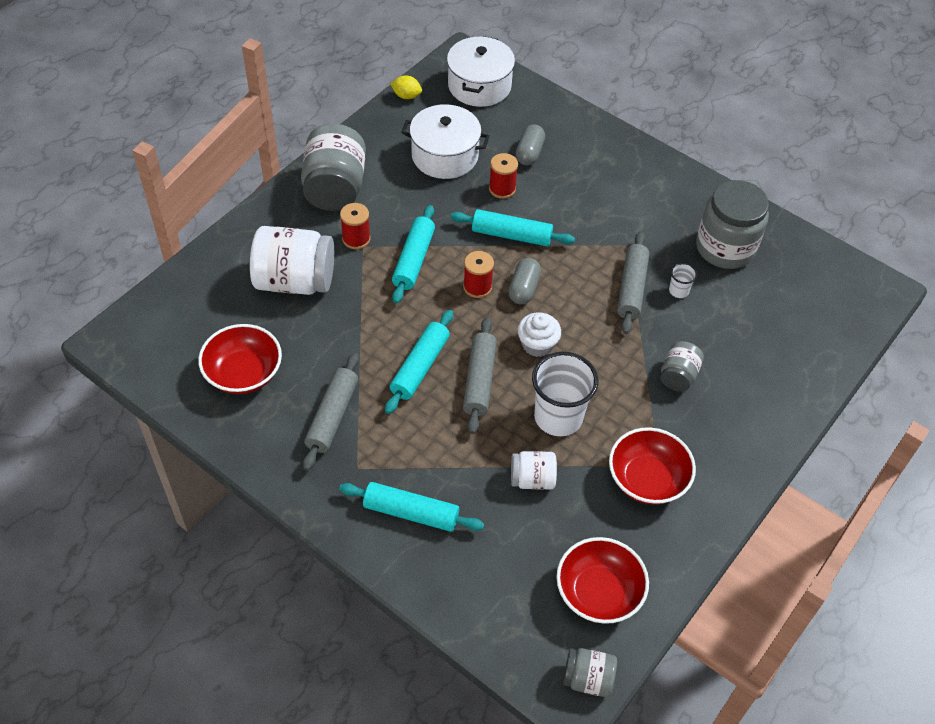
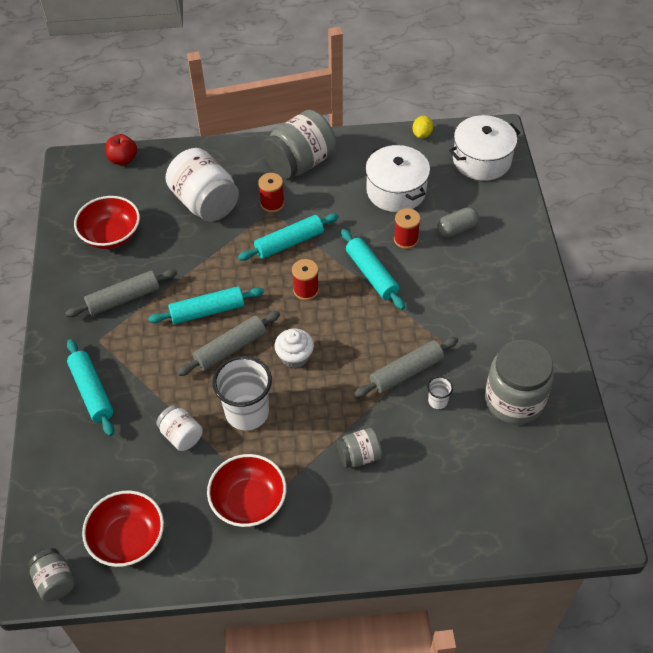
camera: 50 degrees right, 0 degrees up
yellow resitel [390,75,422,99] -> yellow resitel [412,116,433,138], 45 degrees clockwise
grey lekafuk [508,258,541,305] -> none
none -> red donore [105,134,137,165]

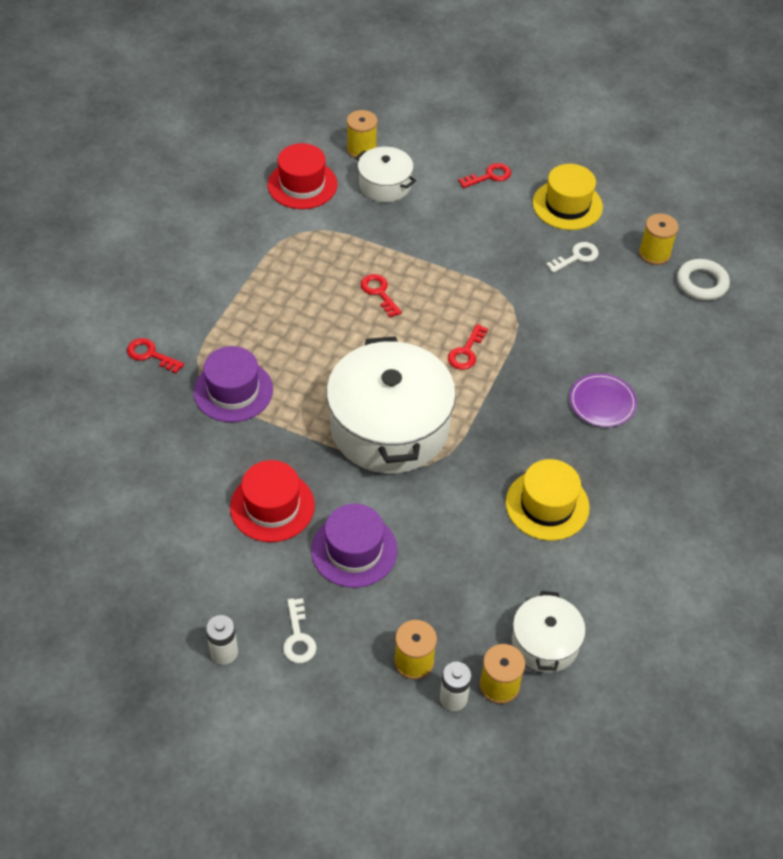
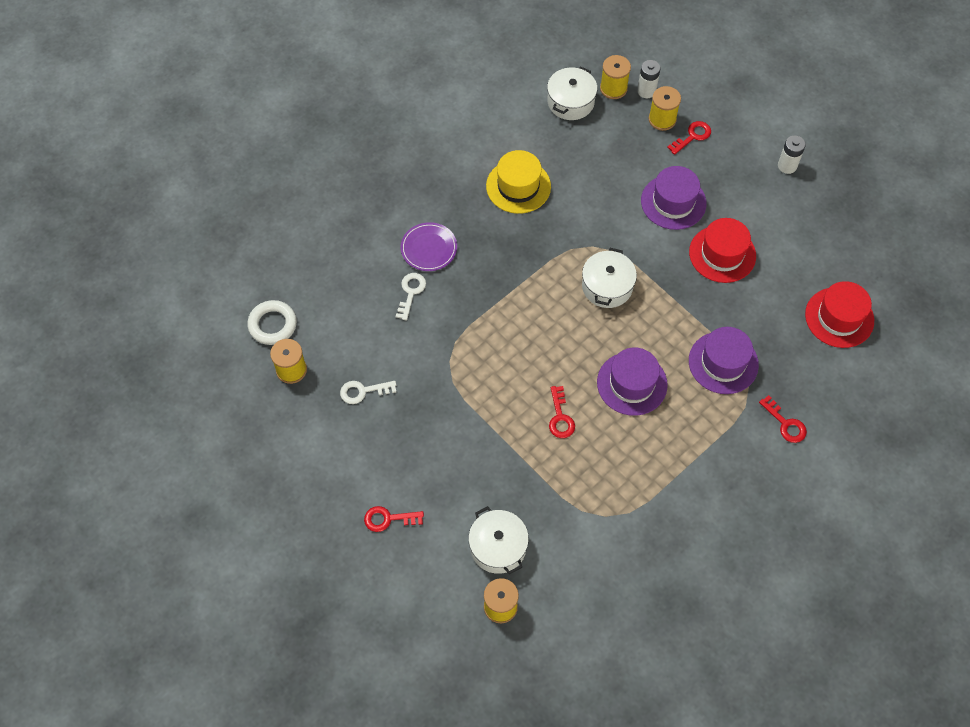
camera: 155 degrees left, 10 degrees up
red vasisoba [268,143,337,209] -> red vasisoba [805,281,874,348], move
yellow vasisoba [533,164,603,230] -> none
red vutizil [448,324,488,370] -> red vutizil [667,121,711,155], move
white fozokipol [326,336,456,474] -> white fozokipol [582,248,637,308], x0.51
white vutizil [283,598,317,663] -> white vutizil [396,273,426,321], move
none -> purple vasisoba [597,348,668,416]

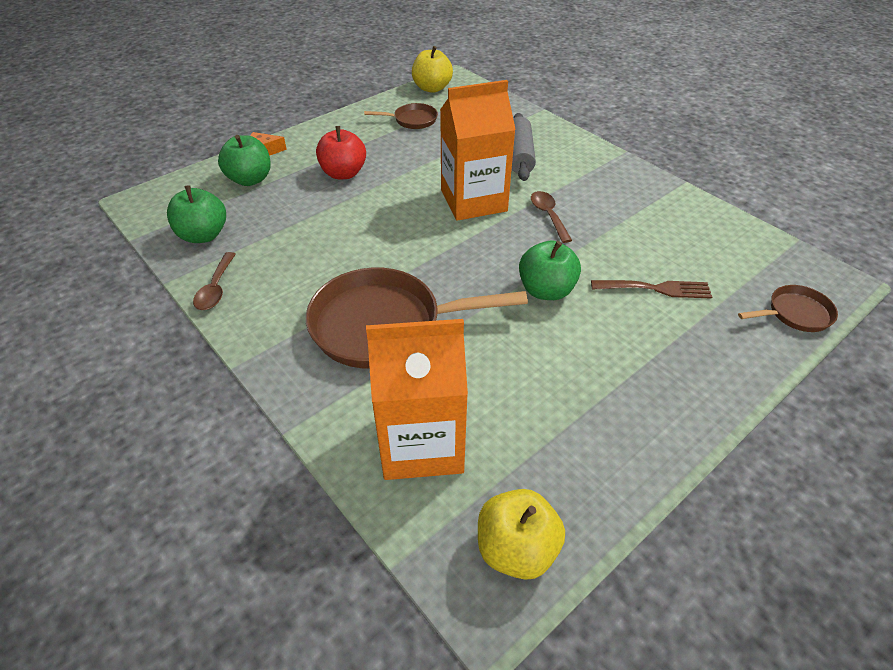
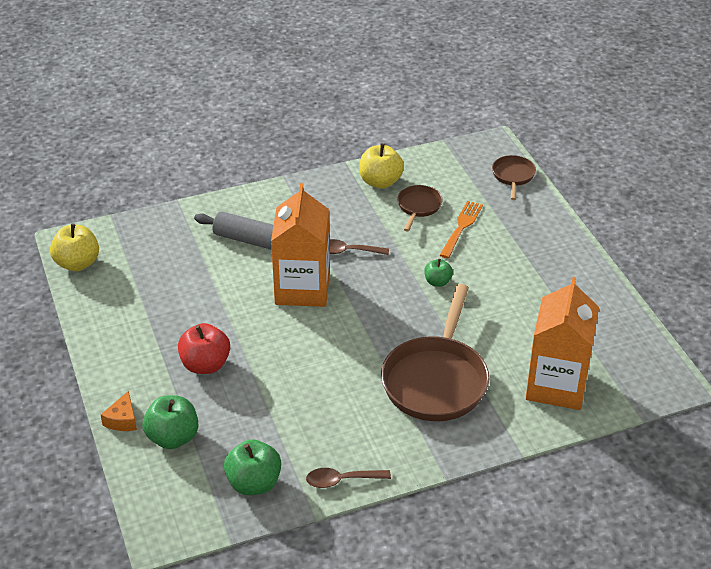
camera: 70 degrees left, 5 degrees down
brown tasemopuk [364,103,438,129] -> brown tasemopuk [397,185,443,231], move
green donore [519,241,581,300] -> green donore [424,259,453,287], x0.59
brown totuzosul [193,252,236,310] -> brown totuzosul [306,468,391,488], 150 degrees clockwise
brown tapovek [591,280,712,299] -> orange tapovek [440,201,483,258]
yellow donore [478,489,565,580] -> yellow donore [359,143,404,189], move

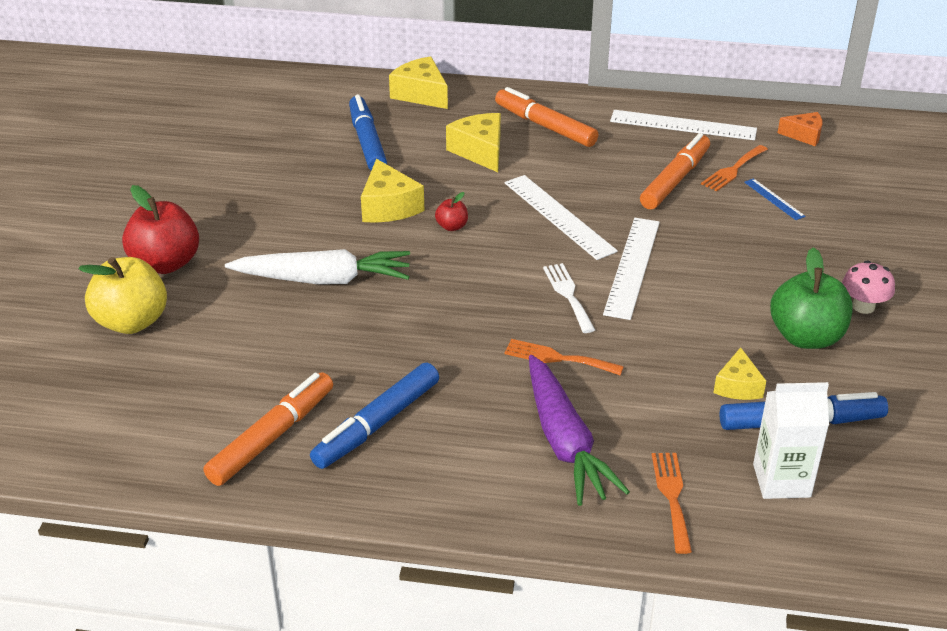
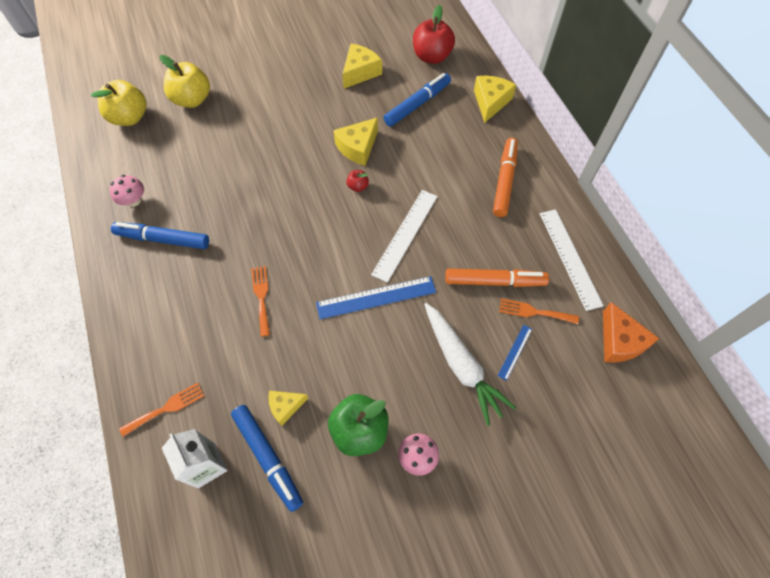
camera: 60 degrees right, 25 degrees up
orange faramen [778,112,823,146] -> orange faramen [603,302,659,363], x1.56
yellow faramen [446,113,501,172] -> yellow faramen [342,44,382,89], move
red donore [122,185,199,274] -> red donore [413,5,455,64], move
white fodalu [603,218,660,320] -> blue fodalu [316,276,436,319]
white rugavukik [225,249,410,284] -> white rugavukik [424,303,516,426], move
white tapovek [543,263,595,333] -> none
purple rugavukik [529,355,630,506] -> none
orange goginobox [203,372,333,486] -> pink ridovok [109,175,144,207]
none -> yellow donore [91,80,147,126]

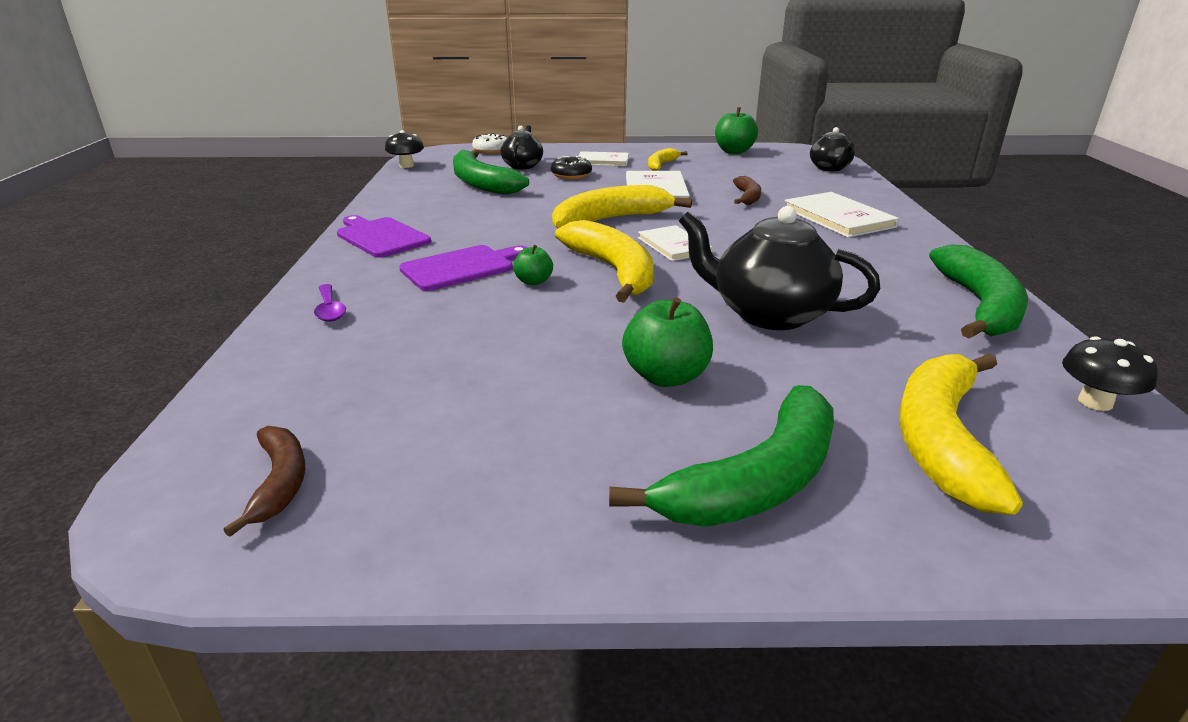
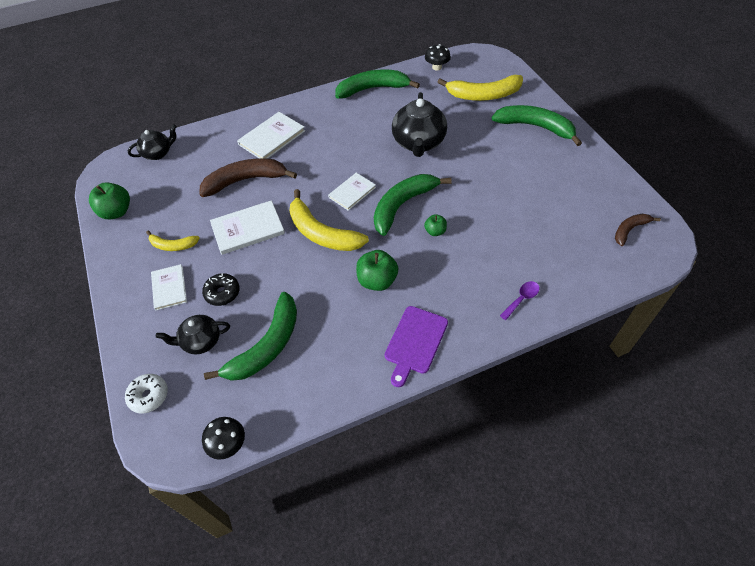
camera: 110 degrees left, 25 degrees up
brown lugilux [733,176,761,205] -> brown lugilux [199,158,297,197], x1.84
yellow lugilux [555,220,654,302] -> green lugilux [374,174,452,236]
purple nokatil [399,245,528,291] -> none
green donore [622,297,713,387] -> green donore [356,250,398,291], move

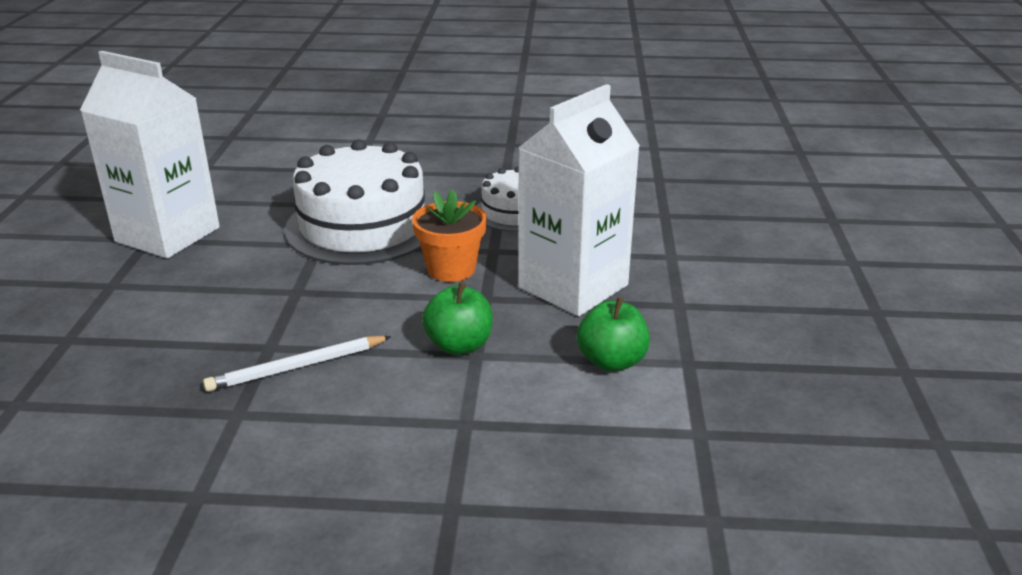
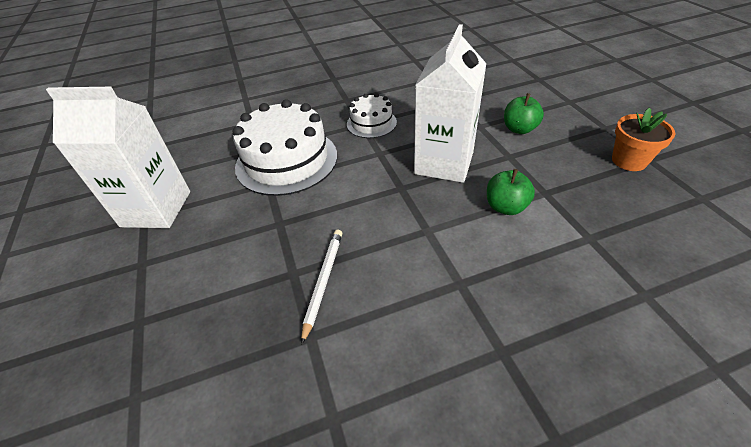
camera: 20 degrees left, 15 degrees up
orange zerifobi [412,189,487,282] -> orange zerifobi [612,108,676,171], move
green donore [422,282,493,355] -> green donore [504,93,544,134], move
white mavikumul [203,336,392,392] -> white mavikumul [301,230,343,345], 150 degrees clockwise

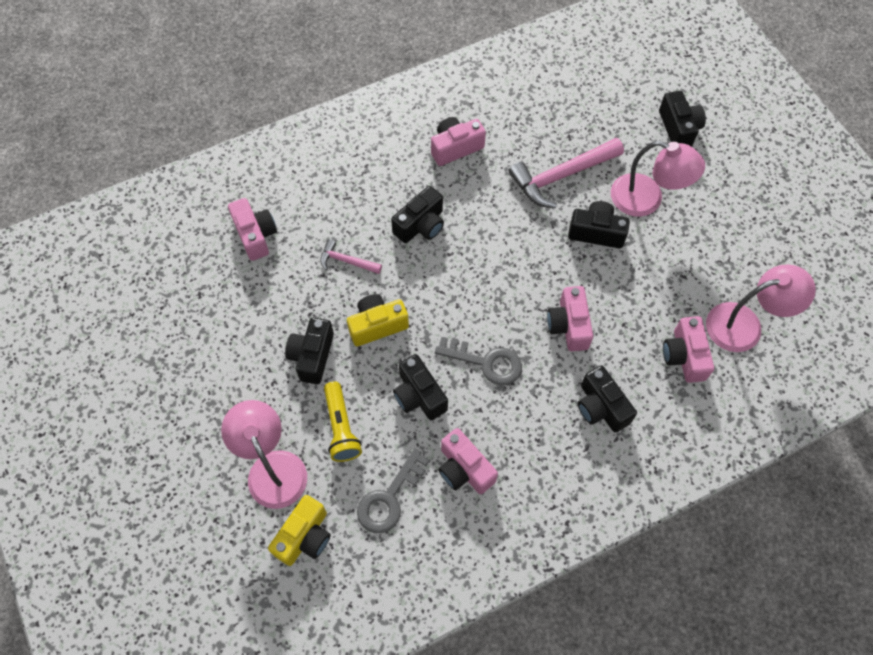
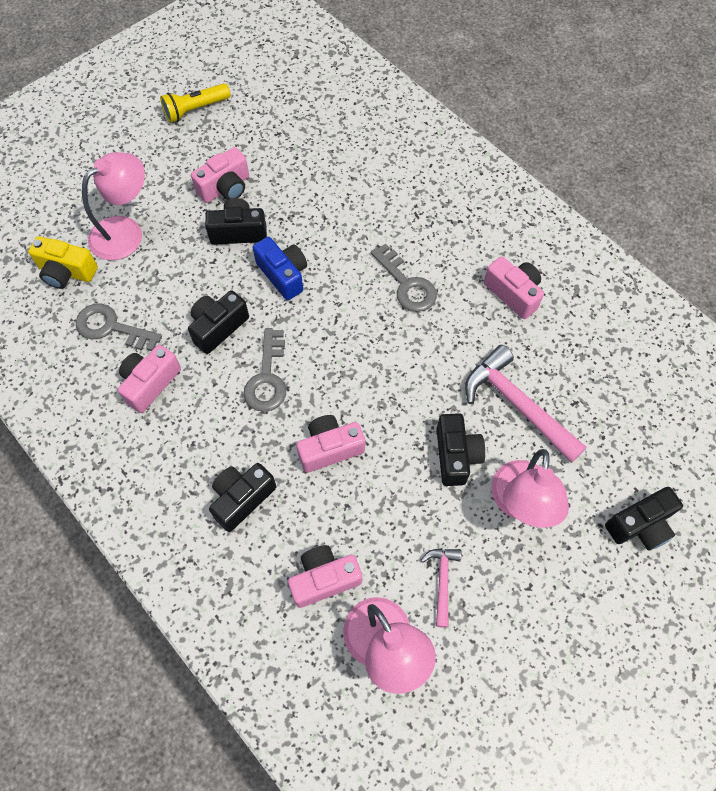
camera: 75 degrees right, 0 degrees up
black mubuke [391,186,444,243] -> grey vutizil [371,244,437,312]
pink mubuke [228,198,277,261] -> pink mubuke [191,147,249,203], move
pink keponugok [320,239,382,274] -> pink keponugok [421,548,461,628], move
yellow mubuke [347,294,409,346] -> blue mubuke [253,237,307,300]
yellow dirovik [324,381,362,462] -> yellow dirovik [160,83,231,123], move

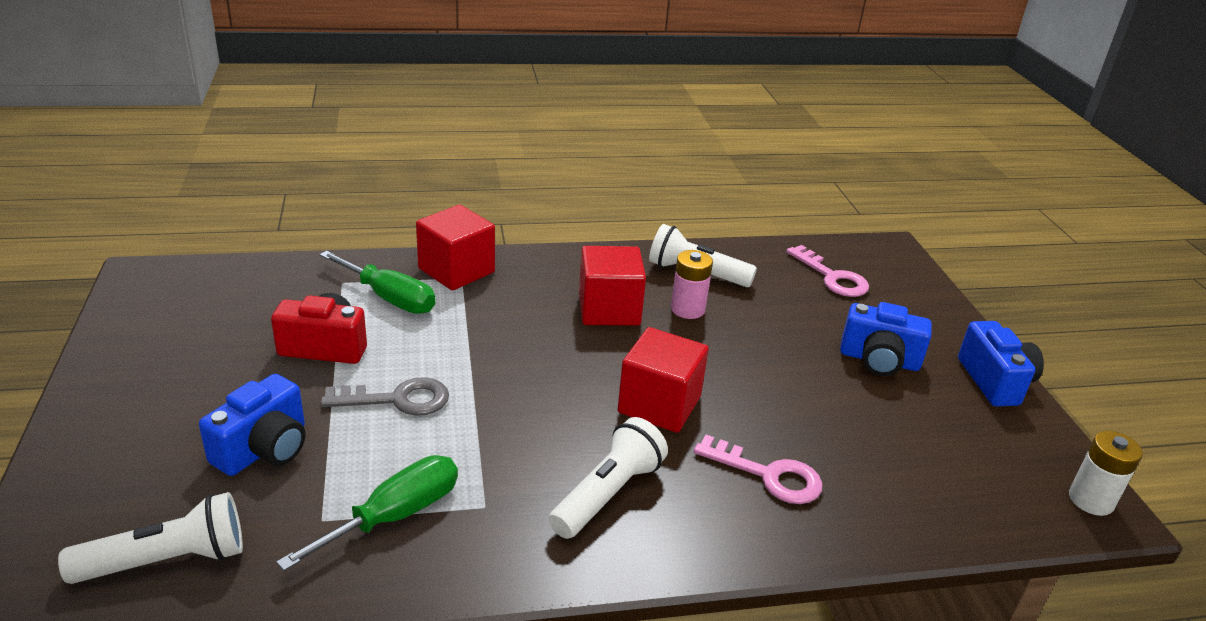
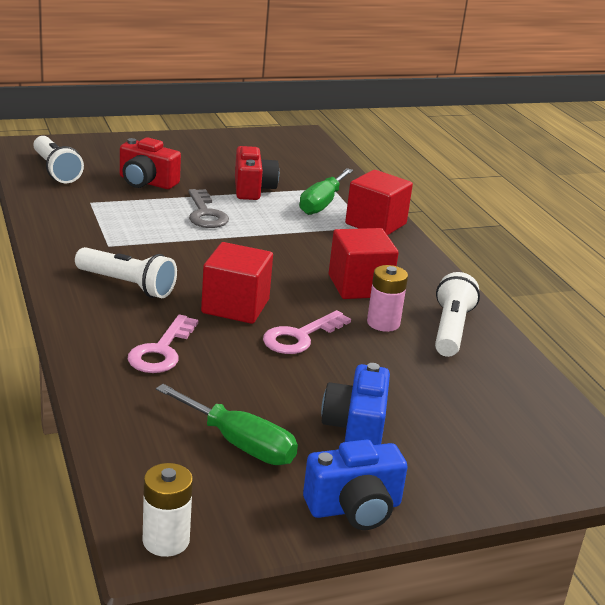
camera: 80 degrees right, 5 degrees down
pink vutizil [786,245,869,297] -> pink vutizil [263,310,351,354], move
blue mubuke [199,374,305,476] -> red mubuke [120,137,181,189]
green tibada [276,455,458,571] -> green tibada [156,384,298,465], move

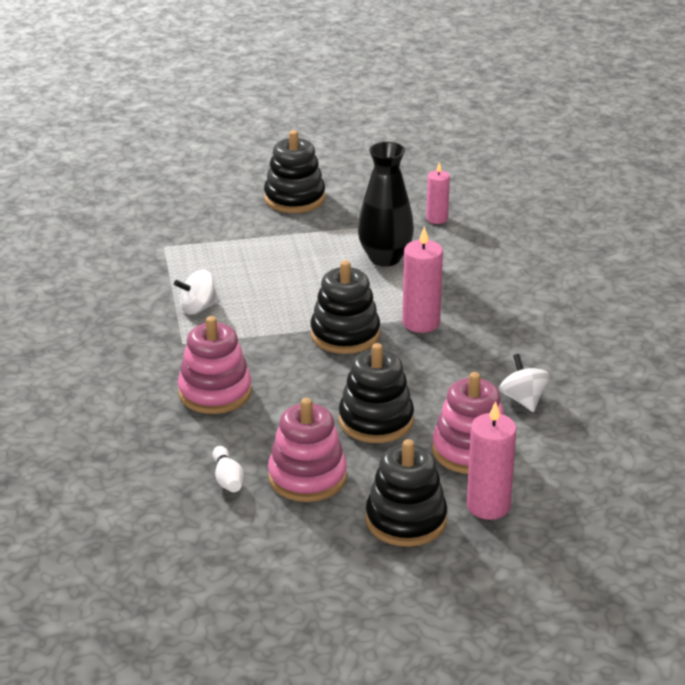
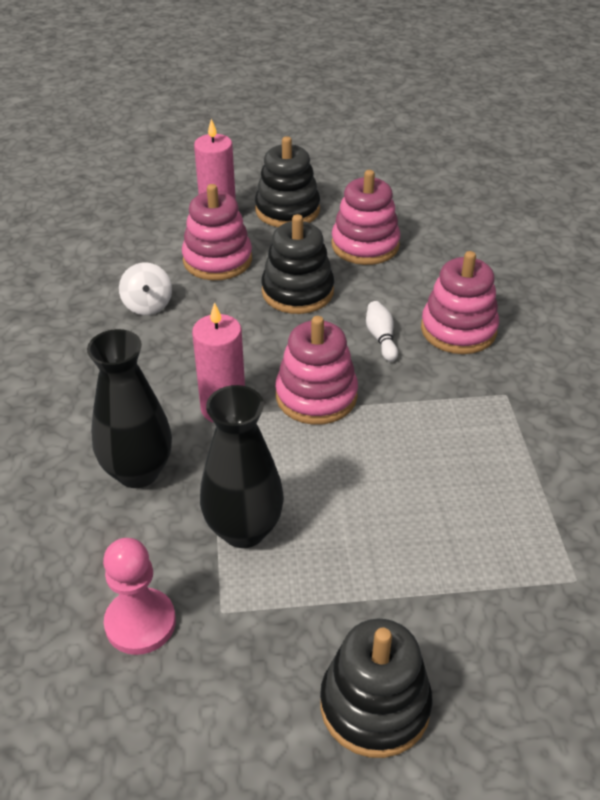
camera: 175 degrees left, 10 degrees up
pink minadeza [426,162,450,224] -> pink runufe [103,538,176,655]
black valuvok [310,260,380,354] -> pink valuvok [275,316,358,425]
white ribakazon [174,270,220,315] -> none
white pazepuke [212,446,244,492] -> white pazepuke [366,301,398,361], move
none -> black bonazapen [87,329,172,488]

